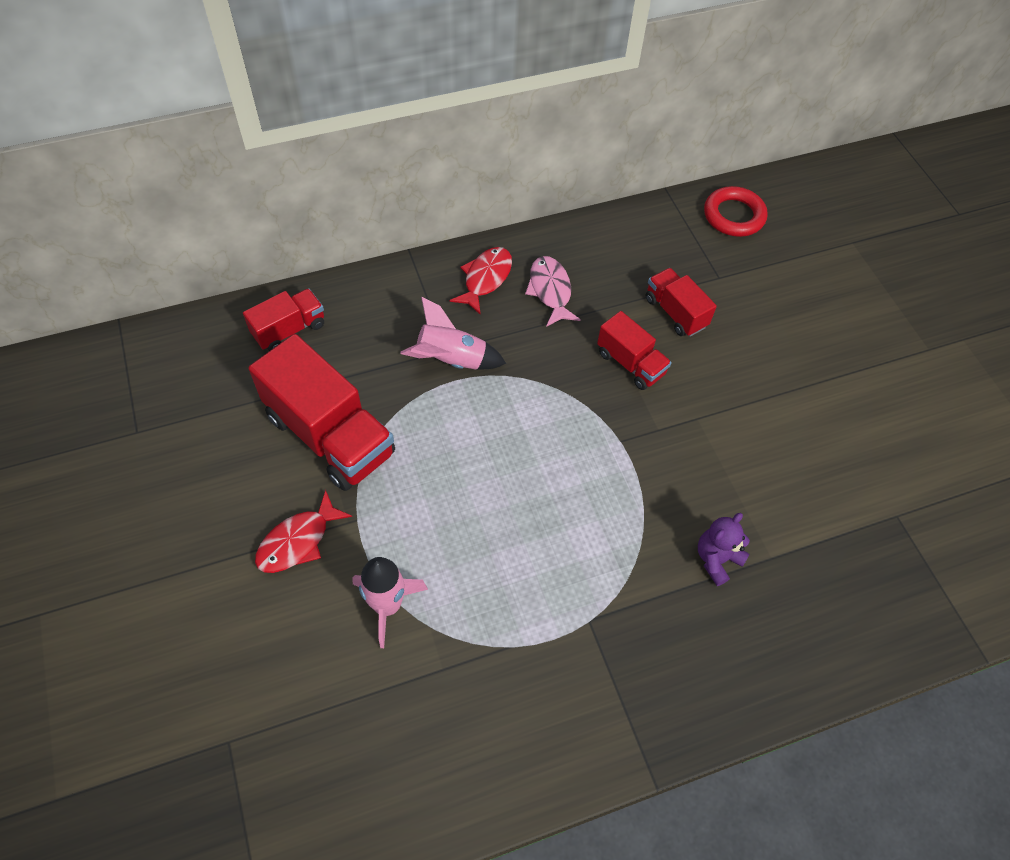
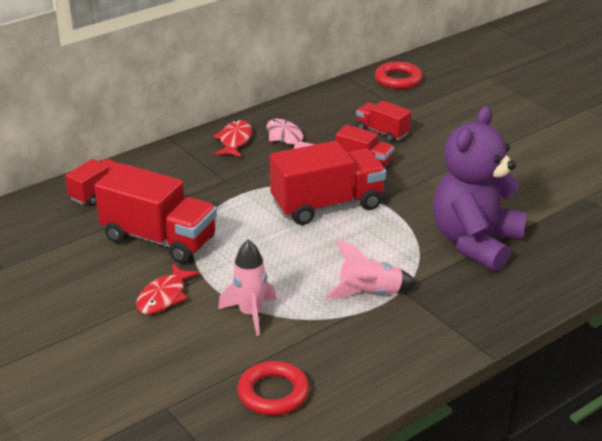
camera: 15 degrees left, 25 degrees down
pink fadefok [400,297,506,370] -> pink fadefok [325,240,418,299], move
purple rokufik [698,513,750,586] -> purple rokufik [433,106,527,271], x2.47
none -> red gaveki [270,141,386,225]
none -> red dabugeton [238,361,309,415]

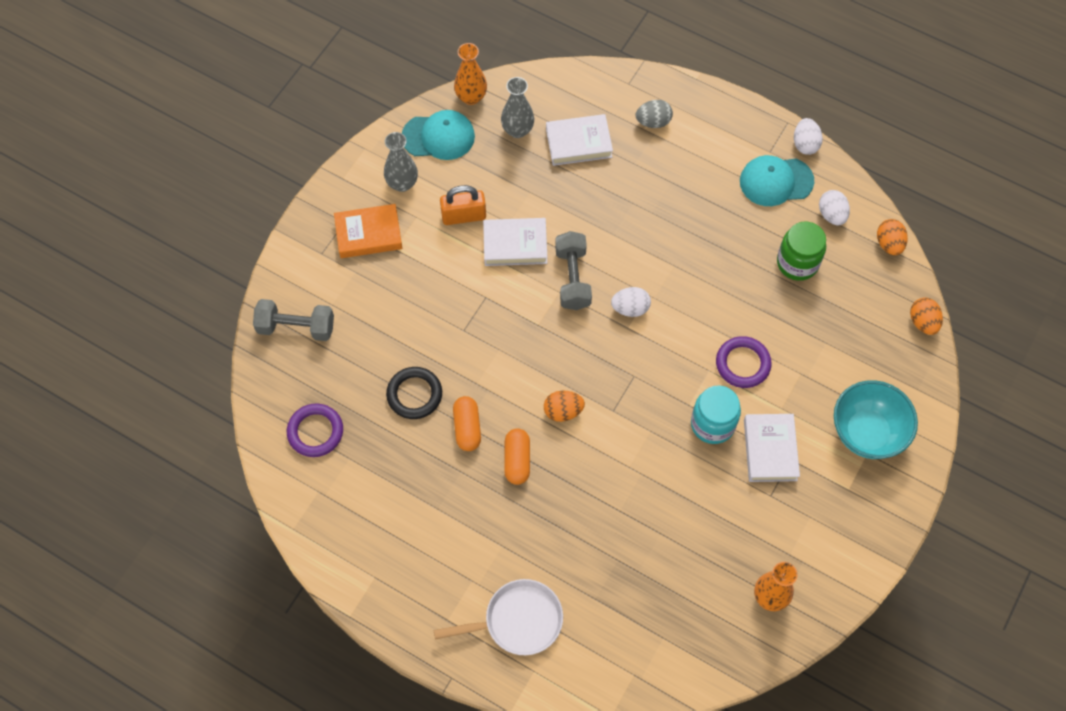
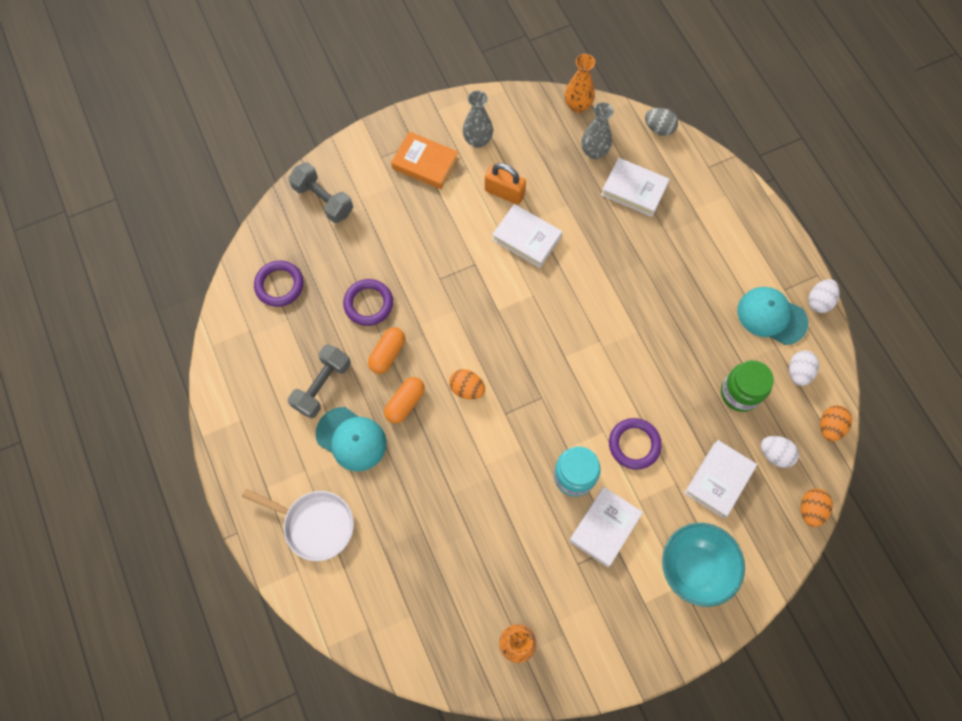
camera: 35 degrees right, 5 degrees up
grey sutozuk [636,100,673,128] -> grey sutozuk [645,108,678,136], move
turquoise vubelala [402,110,475,160] -> turquoise vubelala [316,407,387,471], move
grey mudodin [555,231,592,310] -> grey mudodin [288,344,351,419], move
white sutozuk [611,287,651,317] -> white sutozuk [761,436,799,468], move
black dabugeton [386,367,442,419] -> purple dabugeton [343,279,393,326]
none -> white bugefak [684,440,757,518]

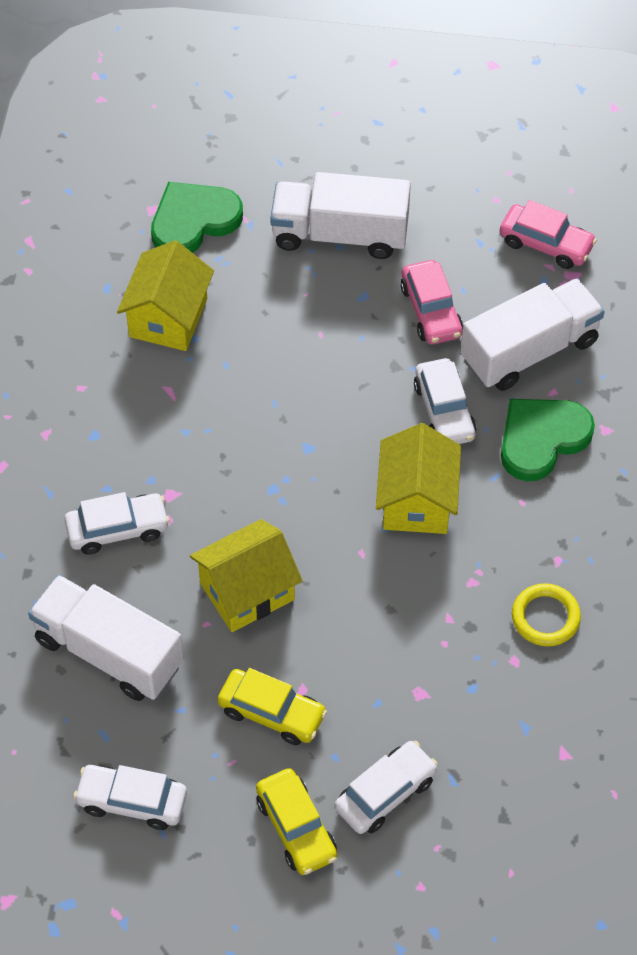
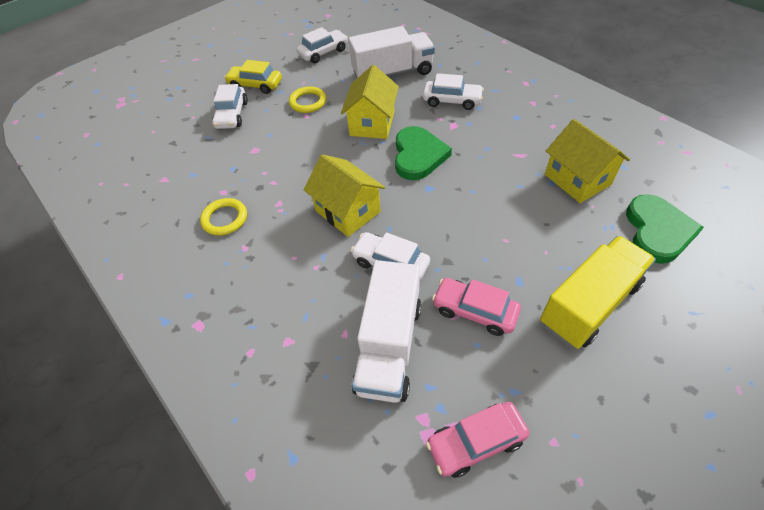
camera: 135 degrees right, 5 degrees down
white gaveki [270,172,411,259] -> yellow gaveki [540,236,656,349]
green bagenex [501,399,595,481] -> green bagenex [395,126,452,180], move
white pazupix [64,492,170,555] -> white pazupix [423,73,484,110], 105 degrees counterclockwise
yellow pazupix [217,668,327,745] -> yellow dabugeton [289,86,327,113]

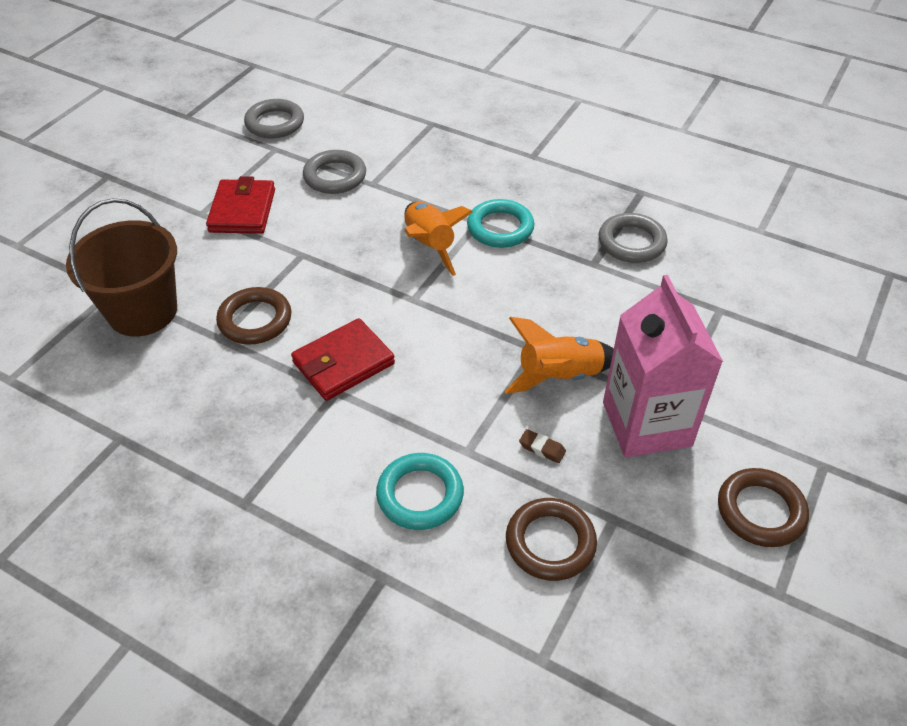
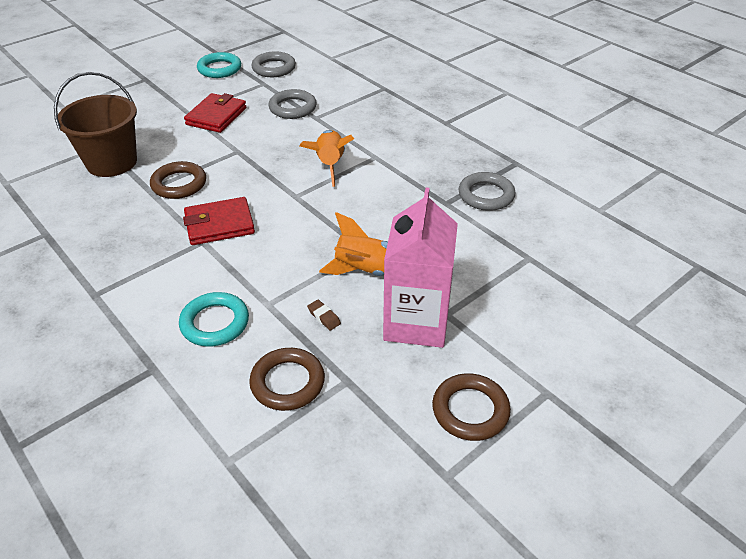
camera: 20 degrees right, 5 degrees down
turquoise dabugeton [467,199,534,248] -> turquoise dabugeton [197,52,241,78], move

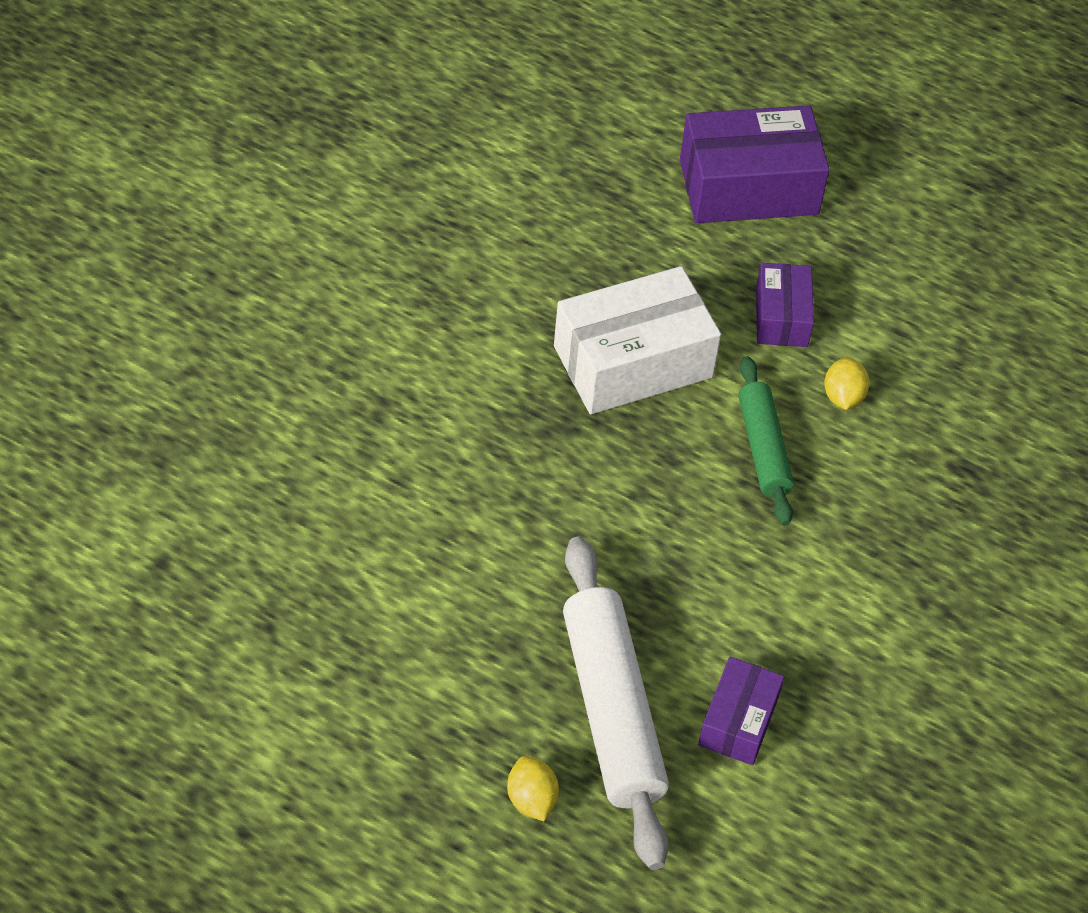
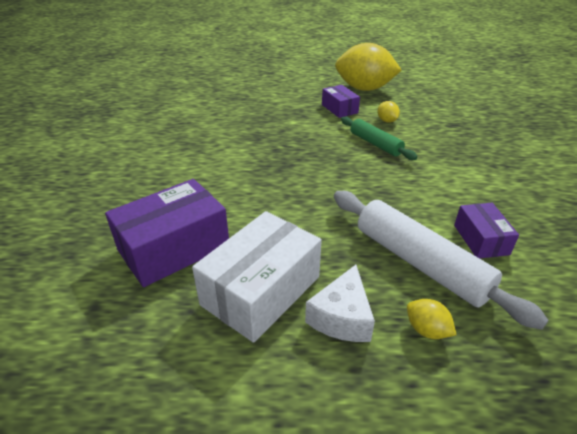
camera: 25 degrees left, 15 degrees down
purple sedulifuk [680,105,830,223] -> purple sedulifuk [105,179,229,287], move
white sedulifuk [554,266,721,414] -> white sedulifuk [192,211,322,343], move
none -> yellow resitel [335,43,402,91]
none -> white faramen [305,265,375,342]

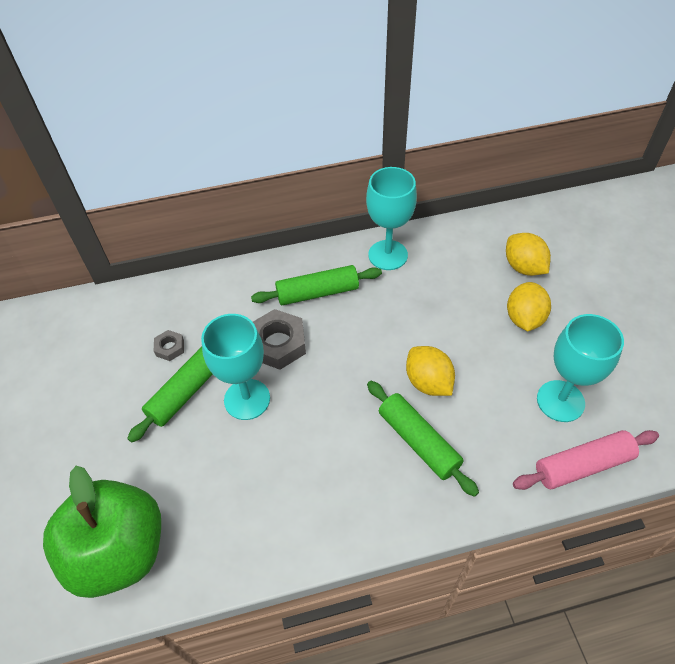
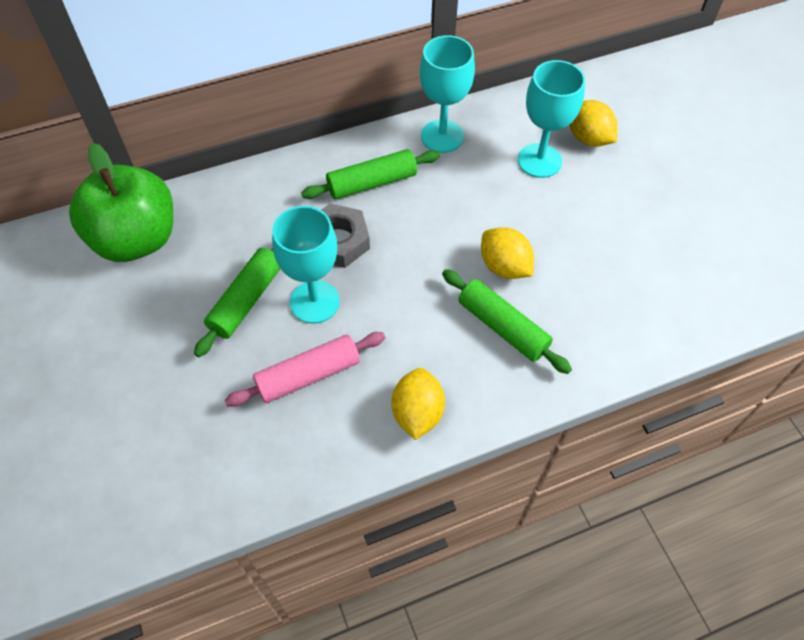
camera: 10 degrees left, 5 degrees up
yellow resitel [507,282,551,331] -> yellow resitel [392,368,445,440], move
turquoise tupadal [537,314,624,422] -> turquoise tupadal [518,60,585,178], move
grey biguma [154,330,184,361] -> none
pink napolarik [513,430,659,490] -> pink napolarik [225,332,385,407], move
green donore [43,466,161,598] -> green donore [69,143,173,262], move

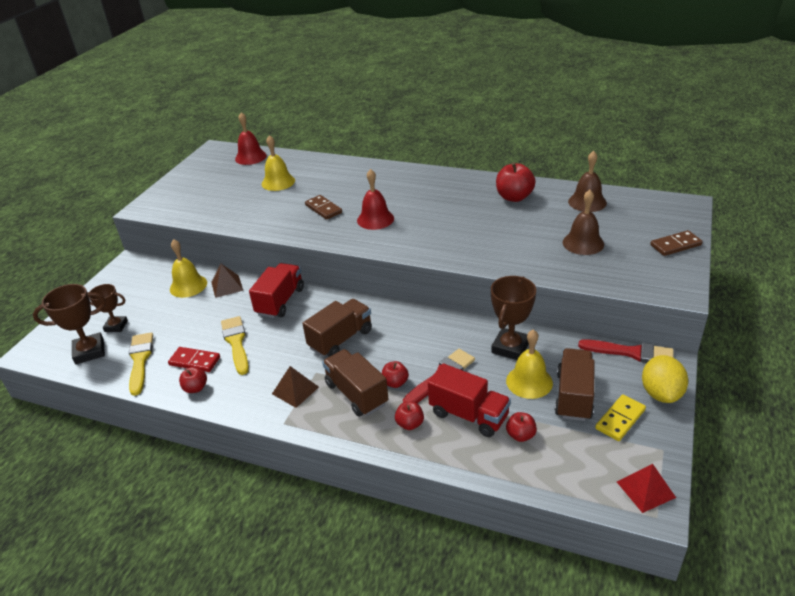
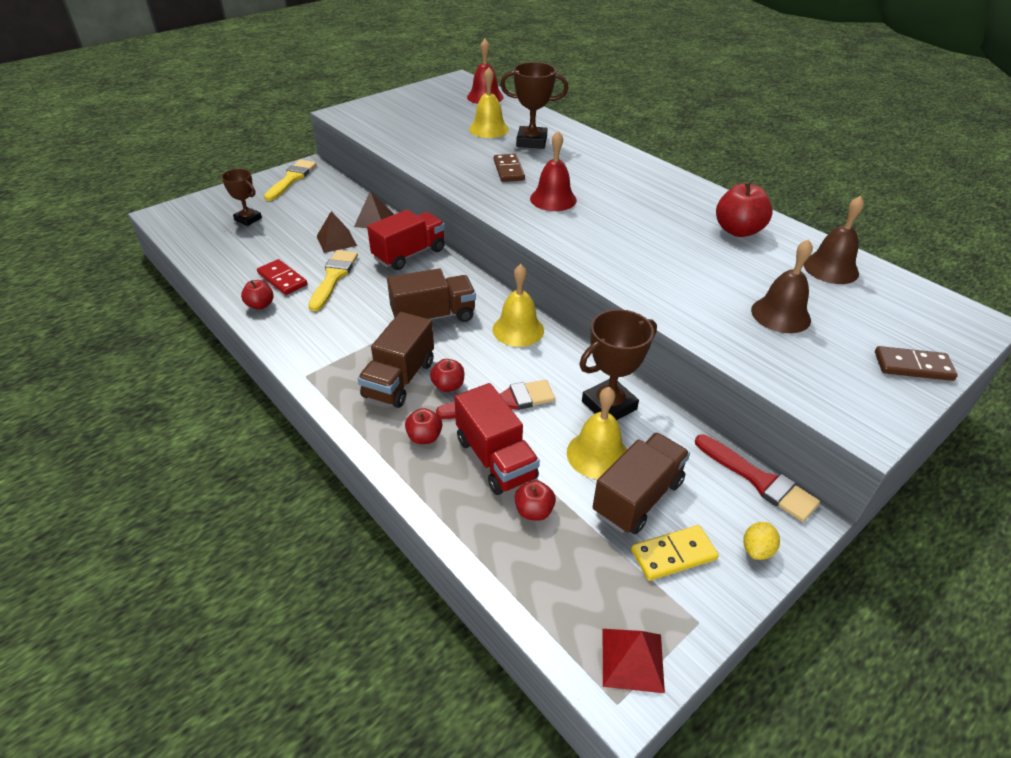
camera: 25 degrees right, 5 degrees up
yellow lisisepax [170,239,207,298] -> yellow lisisepax [492,264,544,347], move
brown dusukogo [33,284,106,364] -> brown dusukogo [500,62,568,149], move
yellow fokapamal [129,332,153,396] -> yellow fokapamal [264,160,317,201], move
brown gaveki [322,349,389,417] -> brown gaveki [358,312,434,408], 150 degrees counterclockwise
yellow resitel [642,355,688,403] -> yellow resitel [743,522,780,560], x0.53
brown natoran [272,366,319,408] -> brown natoran [316,211,357,253], move

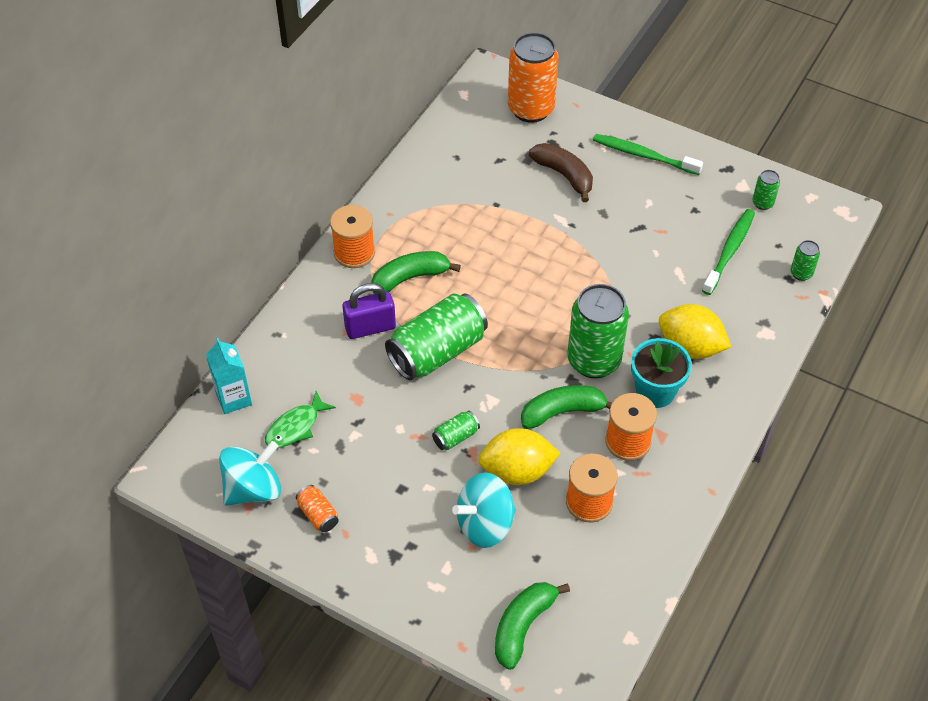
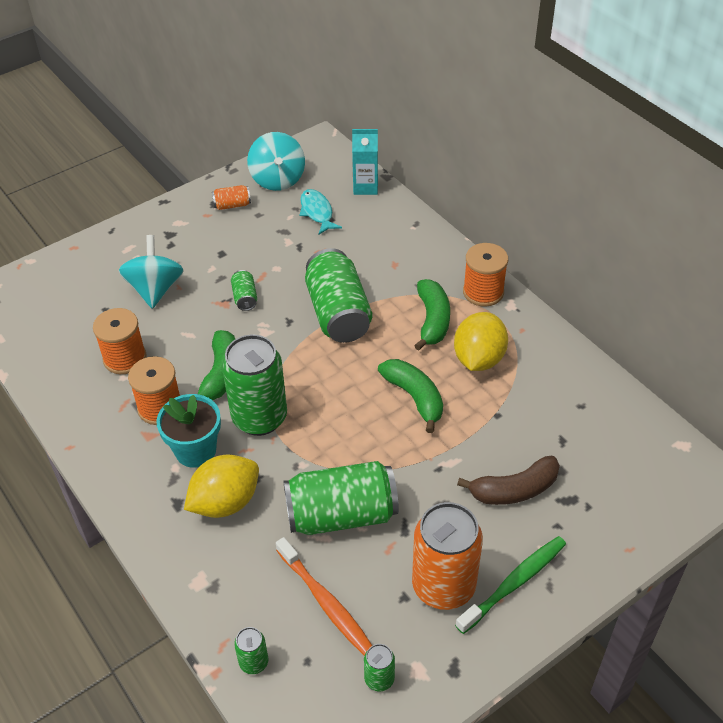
camera: 115 degrees right, 5 degrees down
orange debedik [508,32,559,123] -> orange debedik [412,502,483,610], move
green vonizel [702,209,755,295] -> orange vonizel [276,537,373,656]
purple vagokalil [342,283,396,339] -> none
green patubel [265,391,336,448] -> turquoise patubel [300,189,342,234]
yellow resitel [478,428,560,485] -> yellow resitel [454,312,508,371], move
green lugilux [495,582,570,670] -> green lugilux [378,359,443,433], move
none -> green debedik [283,461,399,535]

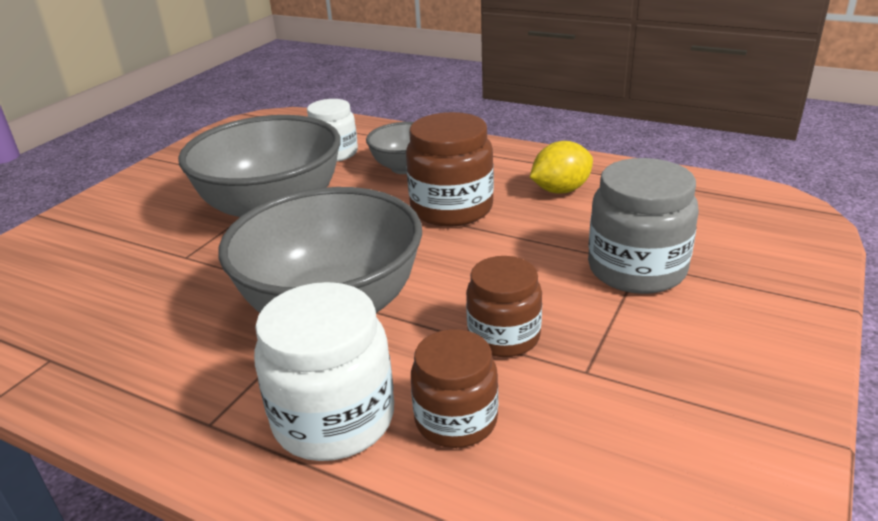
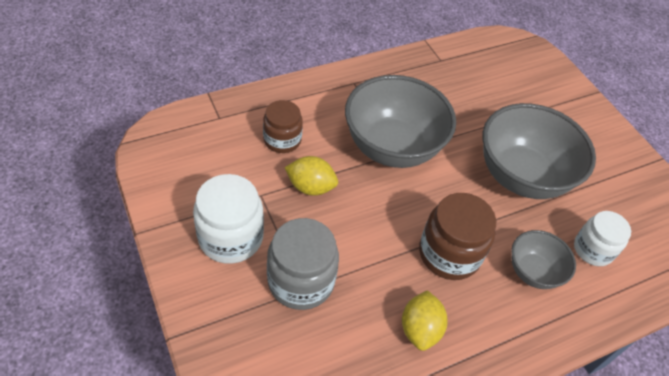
camera: 120 degrees right, 20 degrees up
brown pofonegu [466,256,542,357] -> yellow resitel [284,156,338,196]
white pofonegu [254,282,394,461] -> white pofonegu [193,174,264,264], move

